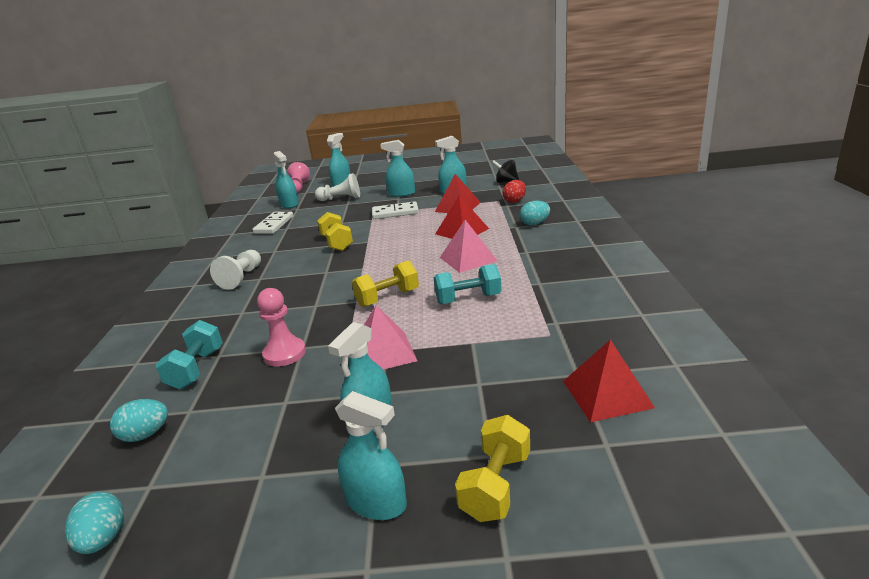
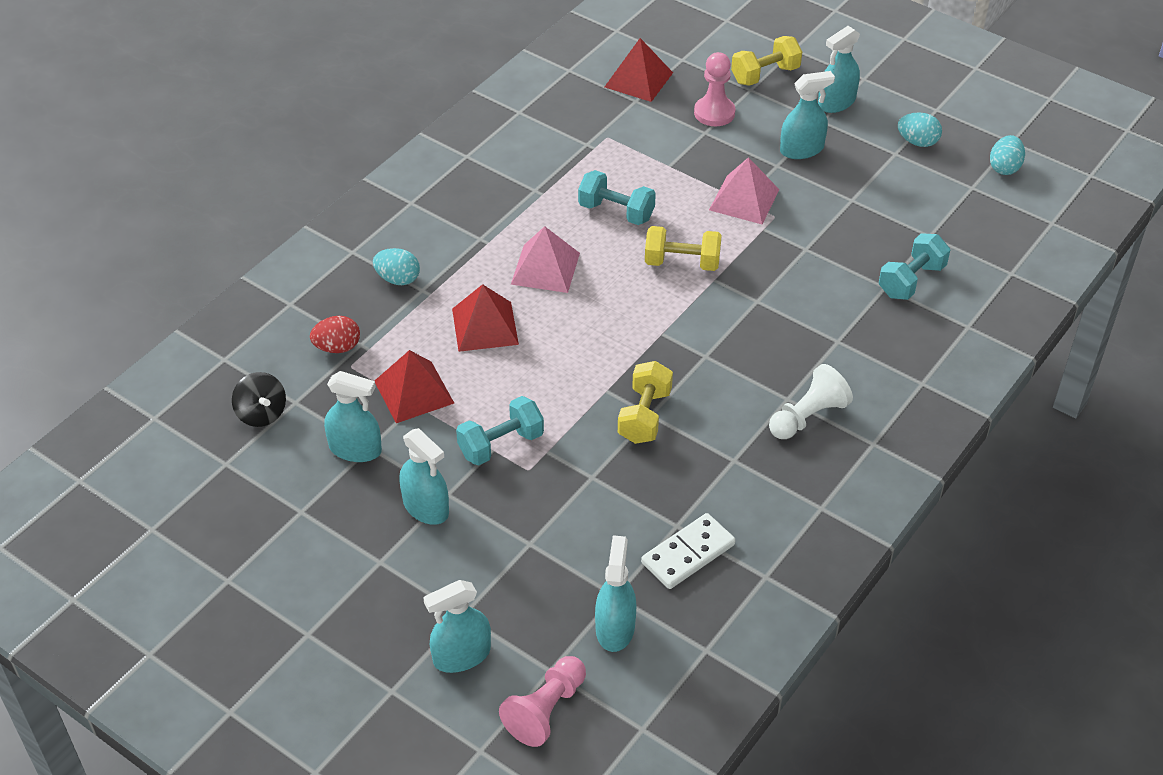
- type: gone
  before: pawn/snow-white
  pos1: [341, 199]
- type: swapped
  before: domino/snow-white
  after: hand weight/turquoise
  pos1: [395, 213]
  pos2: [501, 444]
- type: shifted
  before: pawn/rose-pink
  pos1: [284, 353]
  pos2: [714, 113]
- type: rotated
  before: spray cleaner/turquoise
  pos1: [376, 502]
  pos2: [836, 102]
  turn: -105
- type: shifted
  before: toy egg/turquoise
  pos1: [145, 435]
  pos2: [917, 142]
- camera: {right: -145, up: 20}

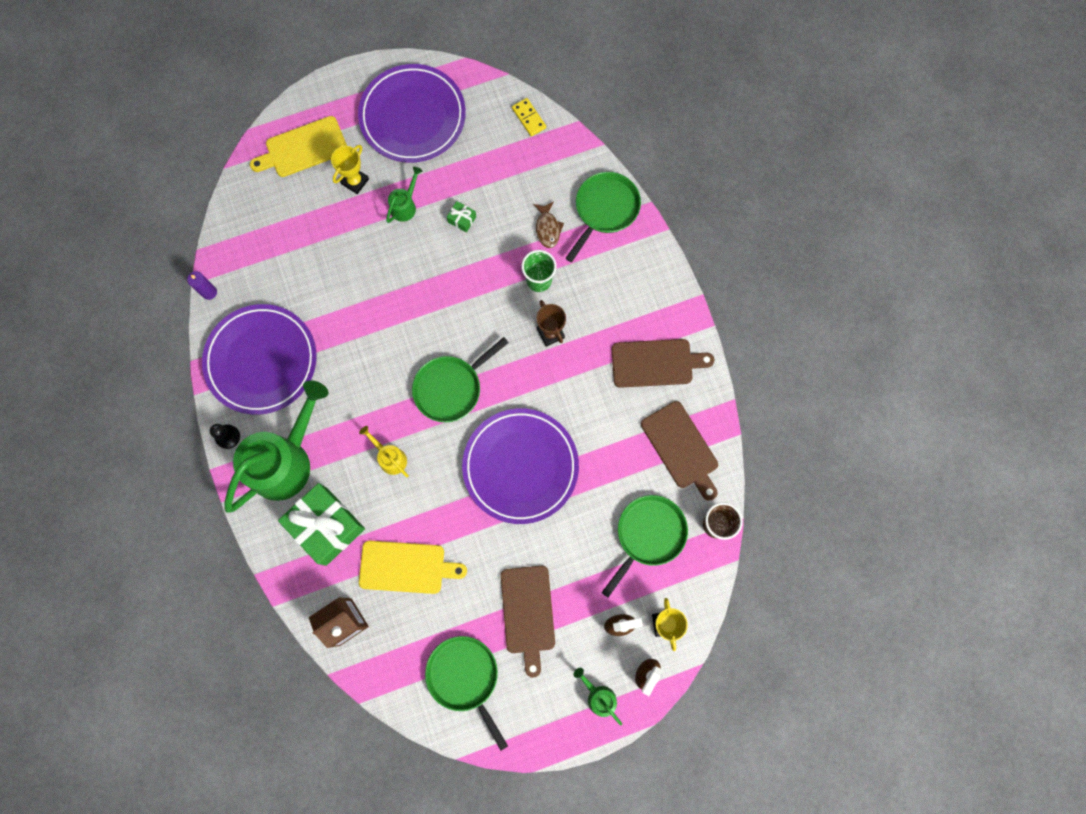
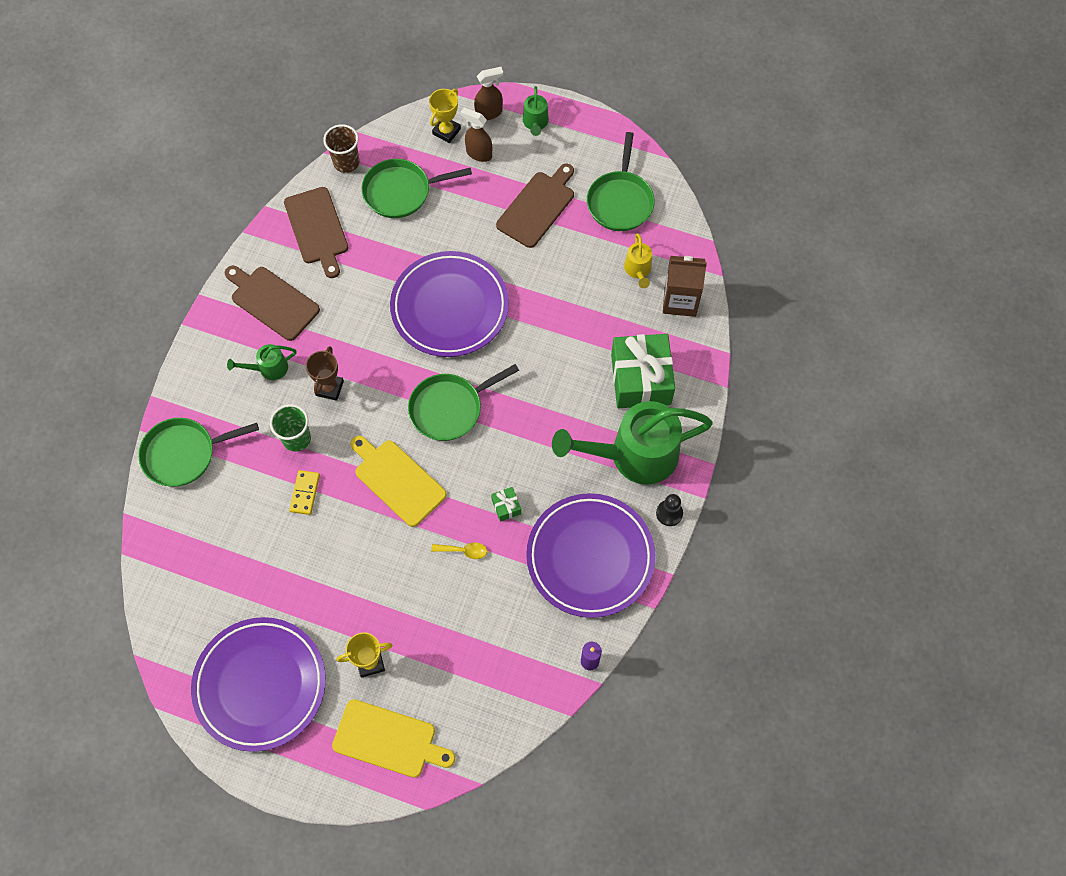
- type: shifted
  before: domino/yellow
  pos1: [528, 118]
  pos2: [305, 493]
- type: shifted
  before: sprinkling can/emerald
  pos1: [405, 205]
  pos2: [268, 368]
- type: shifted
  before: gift/emerald
  pos1: [462, 219]
  pos2: [506, 506]
- type: gone
  before: fish figure/russet
  pos1: [547, 228]
- type: rotated
  before: skillet/emerald
  pos1: [451, 388]
  pos2: [449, 408]
  turn: 150
- type: rotated
  before: bread board/russet
  pos1: [681, 448]
  pos2: [317, 229]
  turn: 150
- type: shifted
  before: sprinkling can/yellow
  pos1: [390, 457]
  pos2: [638, 270]
- type: shifted
  before: bread board/yellow
  pos1: [406, 567]
  pos2: [397, 480]
- type: new
  after: spoon/yellow
  pos2: [463, 551]
- camera: {right: -140, up: -10}

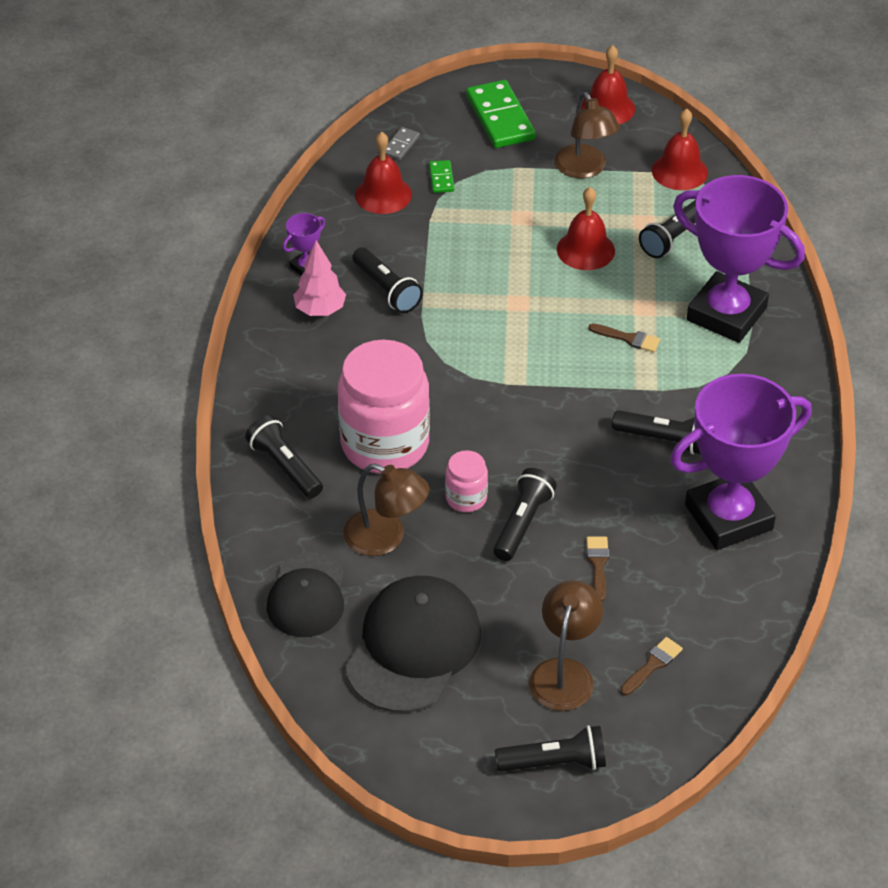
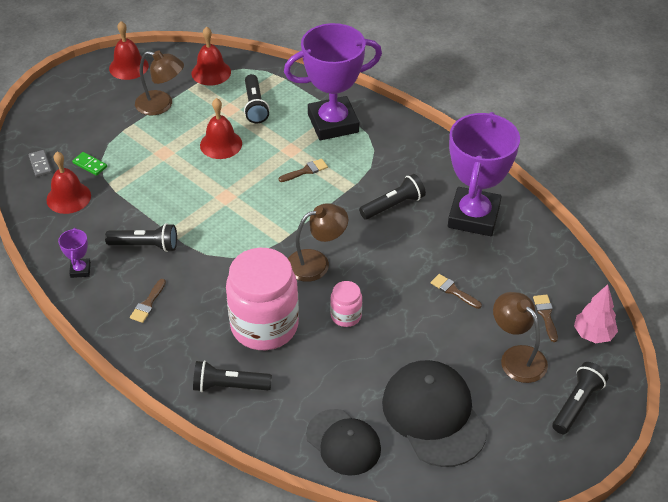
- type: gone
  before: domino/emerald
  pos1: [500, 118]
- type: shifted
  before: tree/rose-pink
  pos1: [320, 310]
  pos2: [593, 334]
- type: shifted
  before: lamp/russet
  pos1: [386, 538]
  pos2: [316, 262]
- type: gone
  before: flashlight/ebony
  pos1: [522, 523]
- type: new
  after: paint brush/russet
  pos2: [148, 303]
- camera: {right: -50, up: 0}

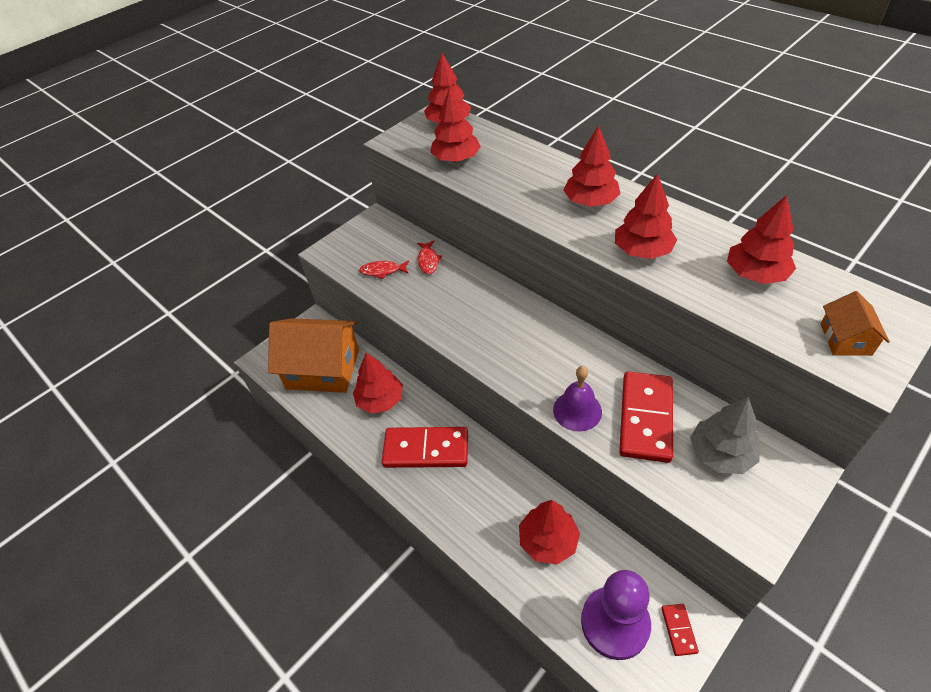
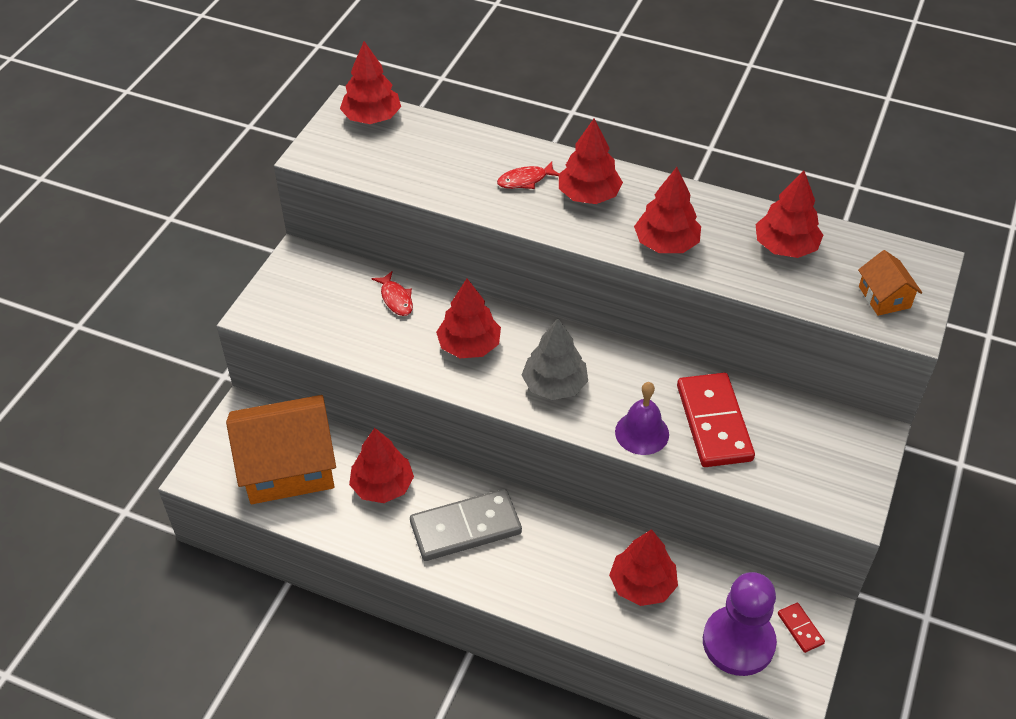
- type: shifted
  before: tree/crimson
  pos1: [456, 159]
  pos2: [469, 345]
- type: shifted
  before: fish figure/crimson
  pos1: [382, 271]
  pos2: [525, 180]
- type: shifted
  before: tree/ash-grey
  pos1: [720, 454]
  pos2: [554, 385]
- type: repainted
  before: domino/crimson
  after: domino/ash-grey
  pos1: [426, 449]
  pos2: [465, 527]
- camera: {right: -25, up: 0}

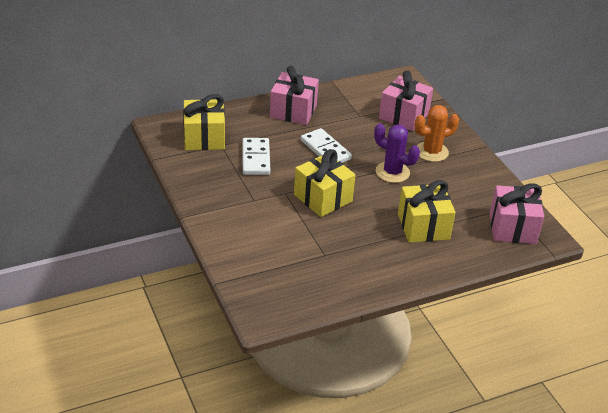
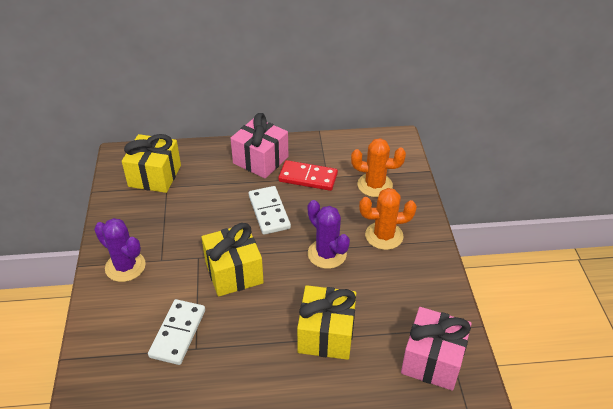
- type: swapped
  before: gift/rose-pink
  after: cactus/orange
  pos1: [404, 116]
  pos2: [375, 185]
- type: shifted
  before: domino/snow-white
  pos1: [255, 158]
  pos2: [177, 333]
- type: new
  after: domino/crimson
  pos2: [308, 177]
- type: new
  after: cactus/violet
  pos2: [125, 266]
- camera: {right: 20, up: 5}

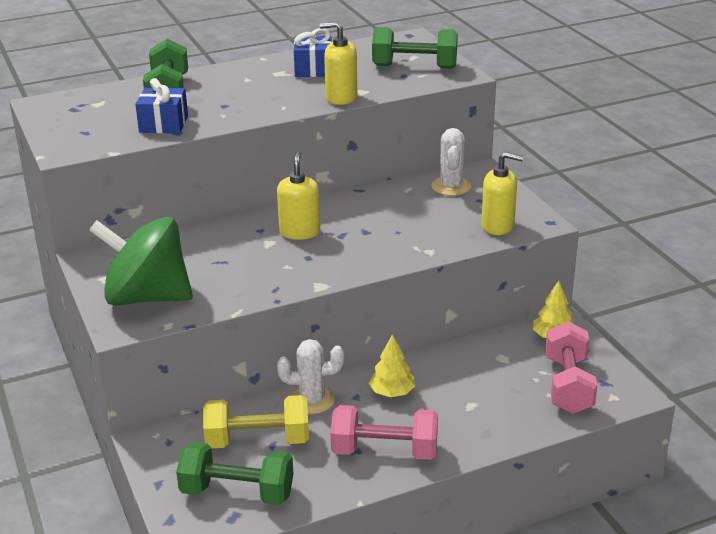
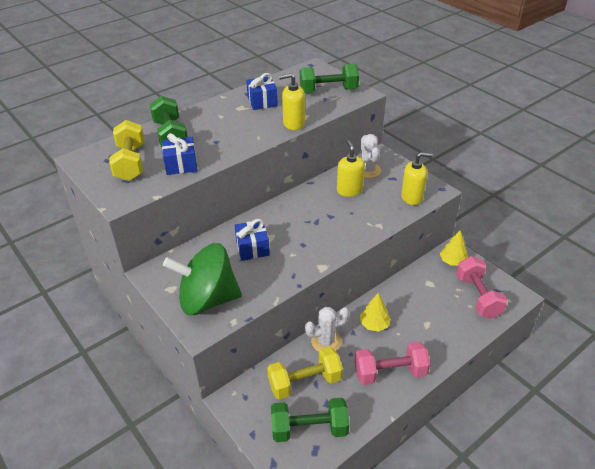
- type: shifted
  before: soap dispenser/yellow
  pos1: [299, 232]
  pos2: [349, 190]
- type: new
  after: hand weight/yellow
  pos2: [130, 163]
- type: new
  after: gift/cobalt
  pos2: [252, 248]
- camera: {right: -15, up: 10}

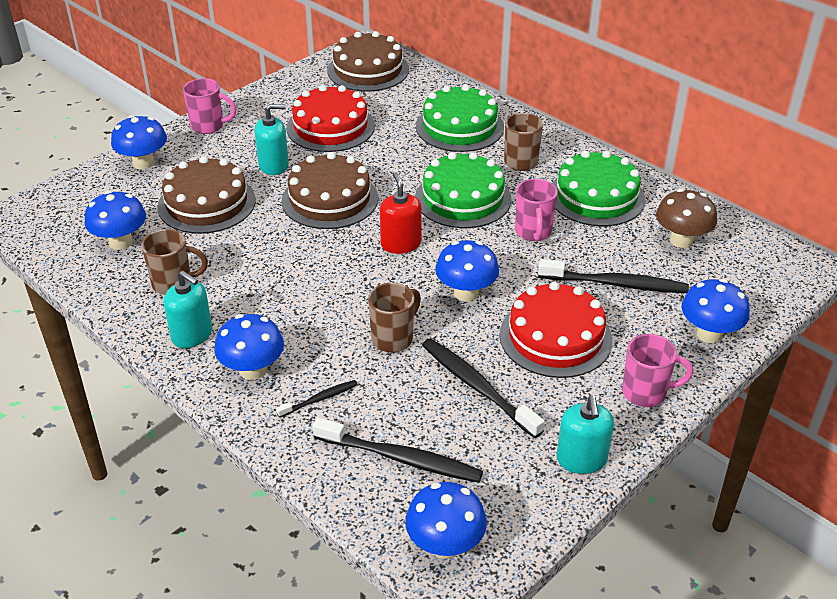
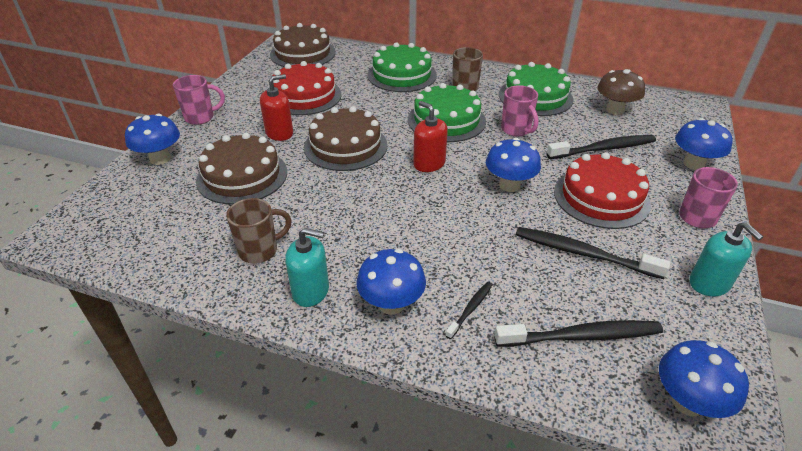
- type: repainted
  before: soap dispenser/turquoise
  after: soap dispenser/crimson
  pos1: [274, 165]
  pos2: [279, 133]
- type: gone
  before: mushroom/cobalt
  pos1: [121, 242]
- type: gone
  before: mug/russet
  pos1: [393, 338]
- camera: {right: -25, up: 0}

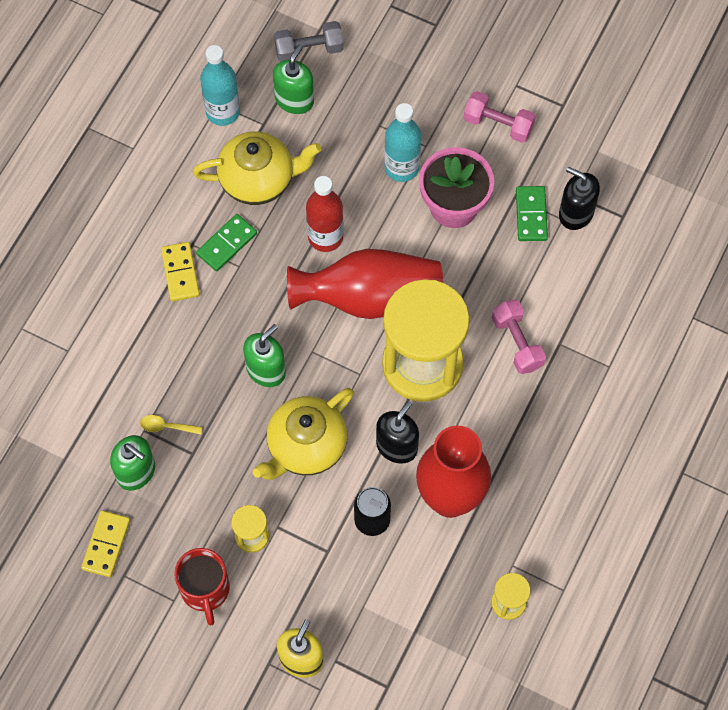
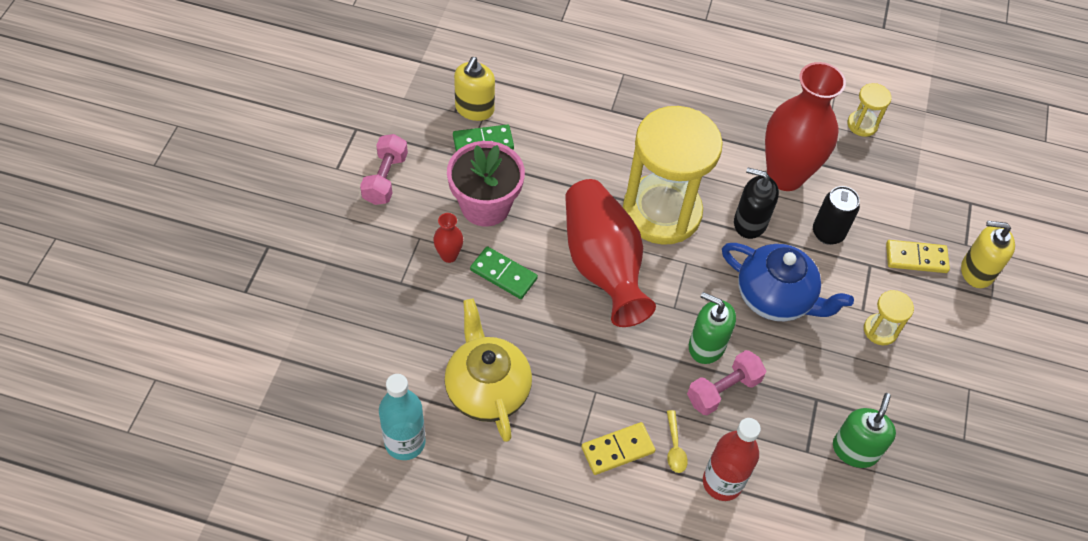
- type: gone
  before: hand weight/ash-grey
  pos1: [309, 49]
- type: gone
  before: soap dispenser/emerald
  pos1: [294, 100]
- type: swapped
  before: drink bottle/turquoise
  after: flower vase/crimson
  pos1: [401, 167]
  pos2: [449, 255]
- type: repainted
  before: soap dispenser/ebony
  after: soap dispenser/yellow
  pos1: [576, 213]
  pos2: [474, 109]
- type: shifted
  before: drink bottle/crimson
  pos1: [325, 237]
  pos2: [722, 482]
- type: shifted
  before: domino/emerald
  pos1: [227, 244]
  pos2: [503, 274]
- type: shifted
  before: hand weight/rose-pink
  pos1: [517, 342]
  pos2: [723, 390]
- type: repainted
  before: tea pot/yellow
  after: tea pot/cobalt
  pos1: [306, 446]
  pos2: [775, 298]
- type: shifted
  before: spoon/yellow
  pos1: [166, 426]
  pos2: [674, 447]
- type: shifted
  before: domino/yellow
  pos1: [106, 544]
  pos2: [916, 258]
- type: gone
  before: mug/crimson
  pos1: [205, 590]
- camera: {right: -105, up: -10}

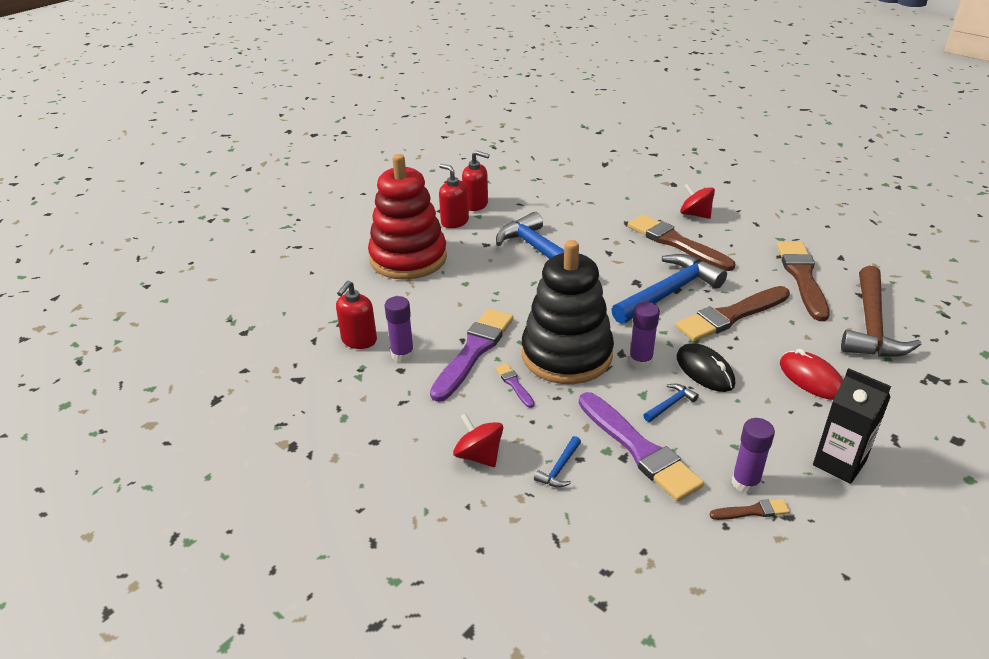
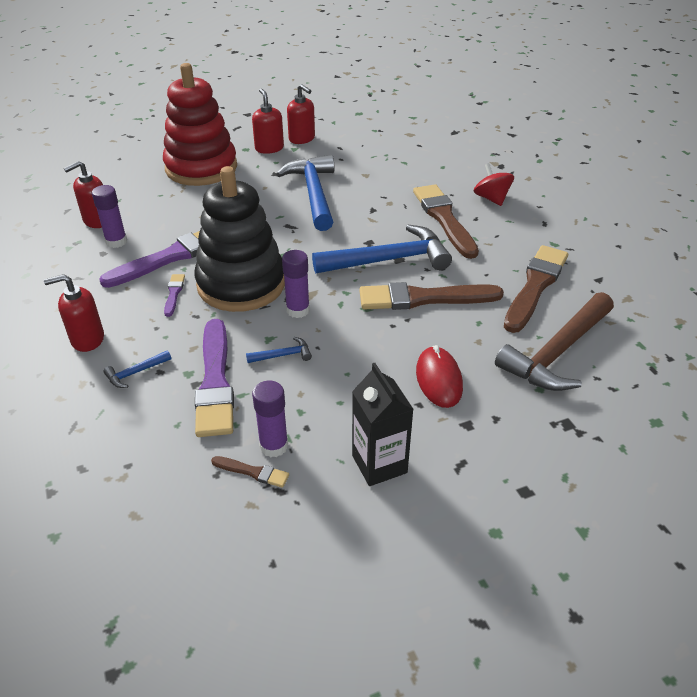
- type: gone
  before: mouse/ebony
  pos1: [705, 370]
- type: swapped
  before: spinning top/crimson
  after: soap dispenser/crimson
  pos1: [479, 455]
  pos2: [87, 339]
- camera: {right: 25, up: 5}

